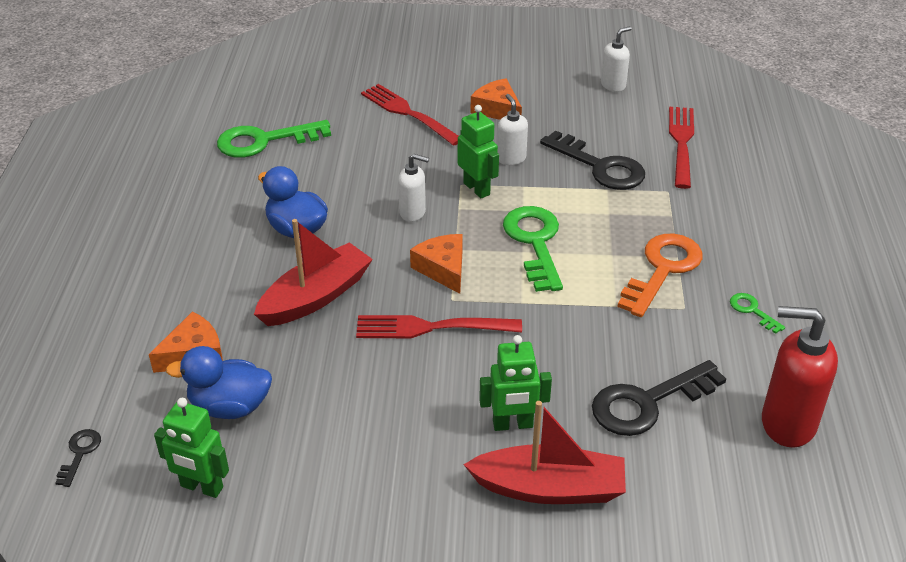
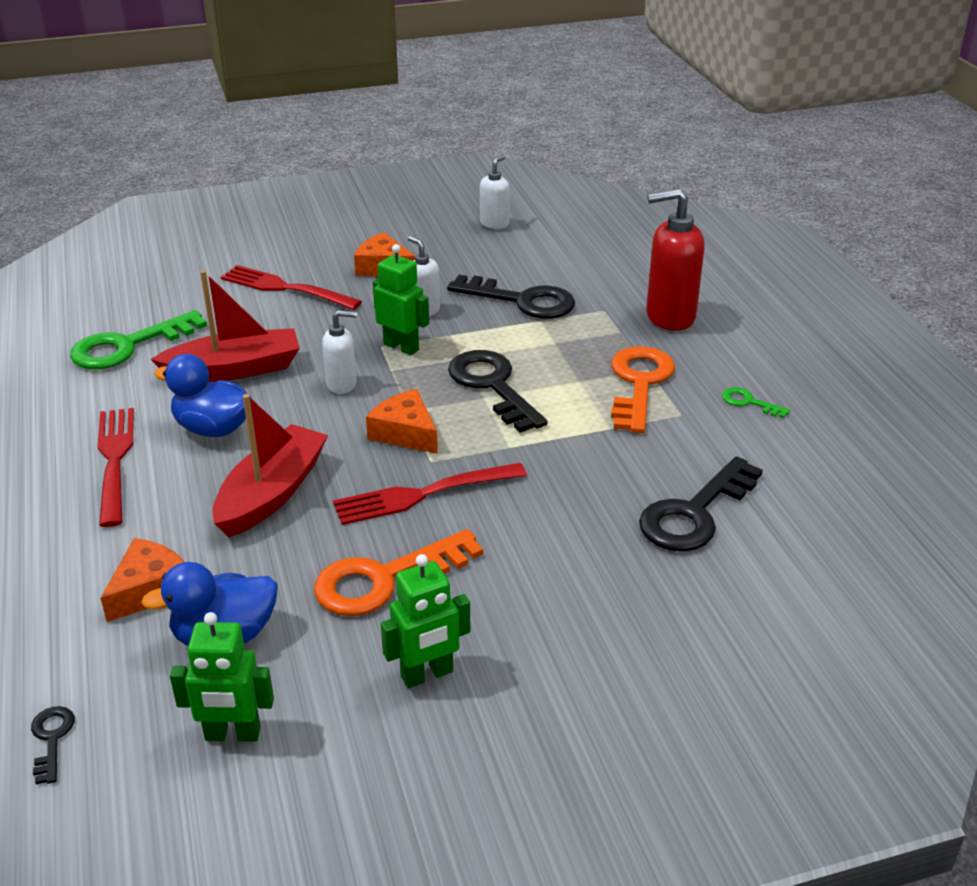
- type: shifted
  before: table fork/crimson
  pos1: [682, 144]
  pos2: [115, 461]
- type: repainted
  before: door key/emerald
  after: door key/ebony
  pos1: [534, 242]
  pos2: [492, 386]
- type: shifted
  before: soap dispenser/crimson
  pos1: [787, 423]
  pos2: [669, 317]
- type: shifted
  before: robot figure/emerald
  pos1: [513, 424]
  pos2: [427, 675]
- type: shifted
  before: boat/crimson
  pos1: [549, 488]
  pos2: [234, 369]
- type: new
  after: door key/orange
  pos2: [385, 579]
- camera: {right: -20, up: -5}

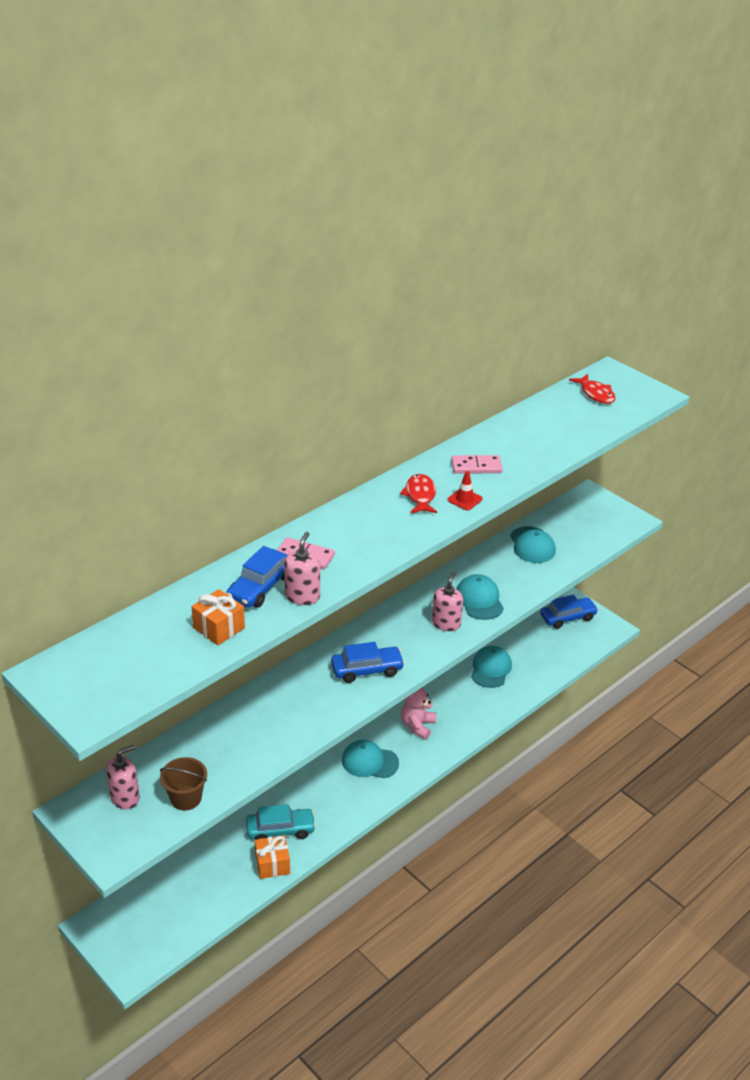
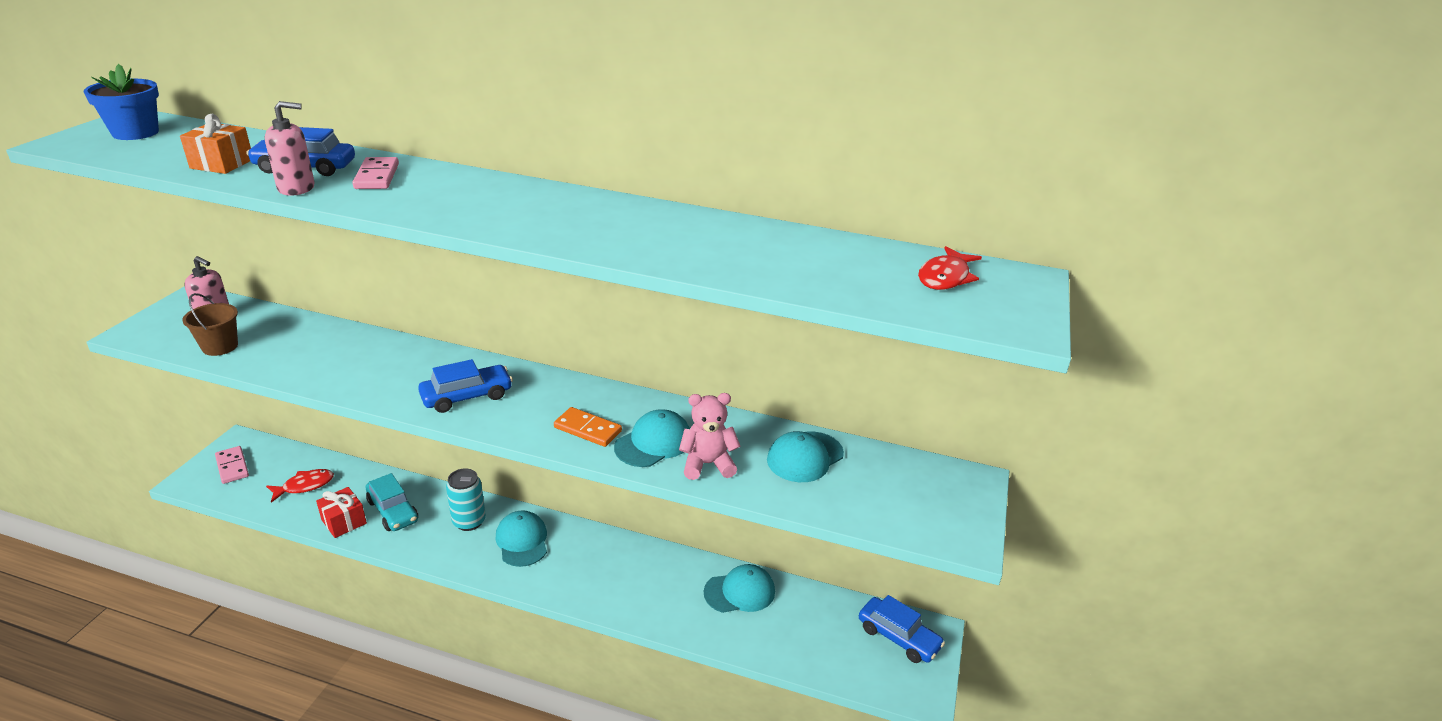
- type: shifted
  before: domino/rose-pink
  pos1: [476, 467]
  pos2: [232, 466]
- type: gone
  before: traffic cone/crimson
  pos1: [465, 499]
- type: shifted
  before: fish figure/crimson
  pos1: [420, 495]
  pos2: [305, 486]
- type: swapped
  before: soap dispenser/rose-pink
  after: domino/orange
  pos1: [446, 623]
  pos2: [588, 429]
- type: rotated
  before: automobile/cobalt
  pos1: [367, 670]
  pos2: [467, 396]
  turn: -75
- type: shifted
  before: stuffed bear/rose-pink
  pos1: [417, 726]
  pos2: [707, 464]
- type: repainted
  before: gift/orange
  after: gift/crimson
  pos1: [272, 864]
  pos2: [344, 521]
- type: new
  after: flower pot/cobalt
  pos2: [135, 133]
- type: new
  after: tin/turquoise
  pos2: [469, 521]
- camera: {right: 60, up: -5}

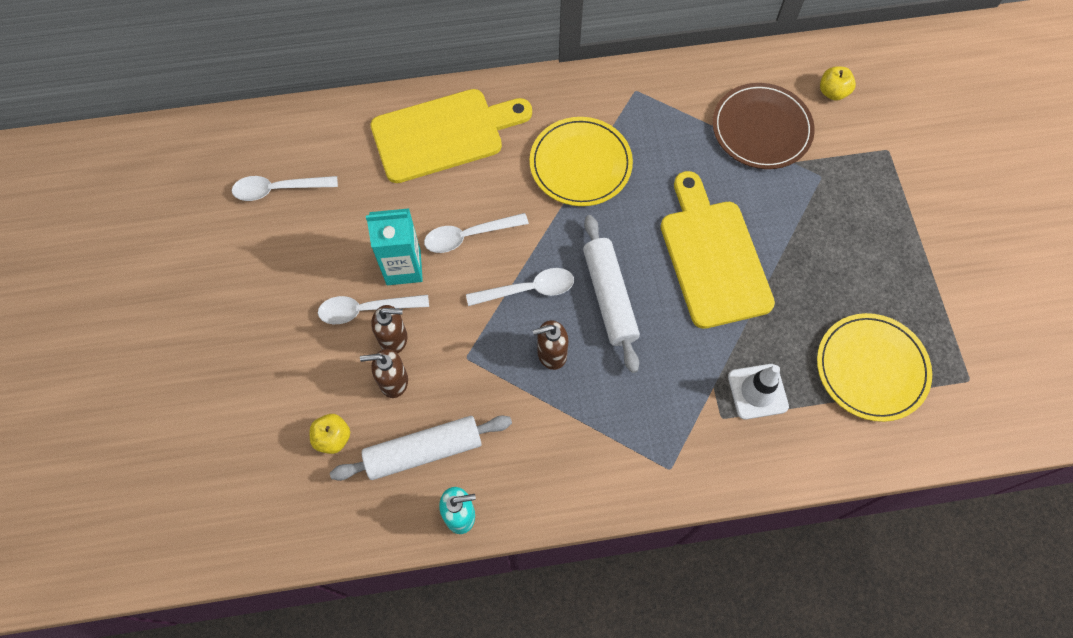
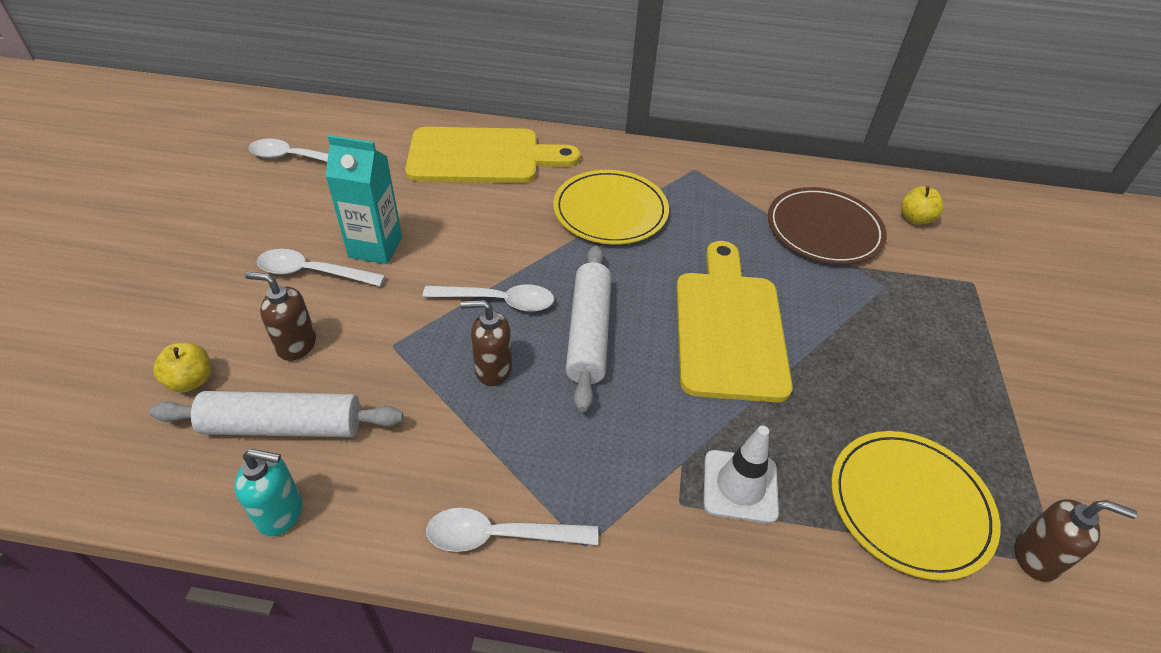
- type: shifted
  before: spoon/snow-white
  pos1: [468, 236]
  pos2: [500, 535]
- type: shifted
  before: soap dispenser/russet
  pos1: [394, 339]
  pos2: [1036, 557]
- camera: {right: 15, up: -20}

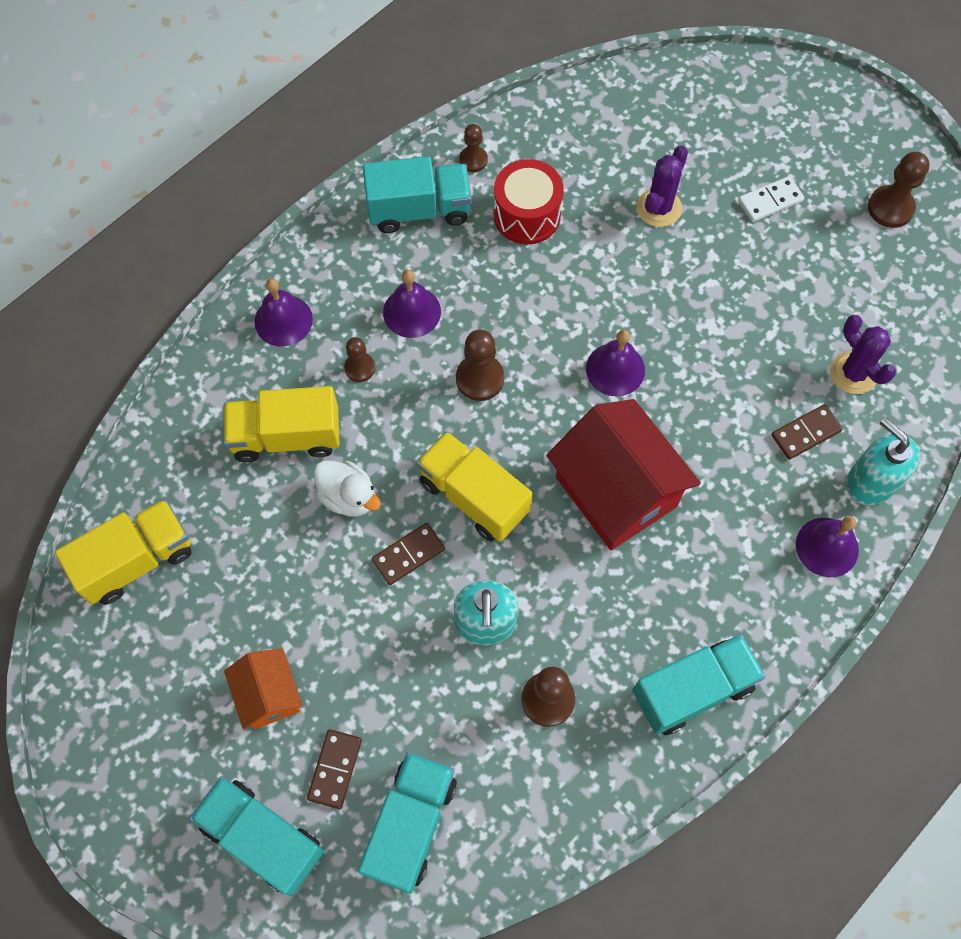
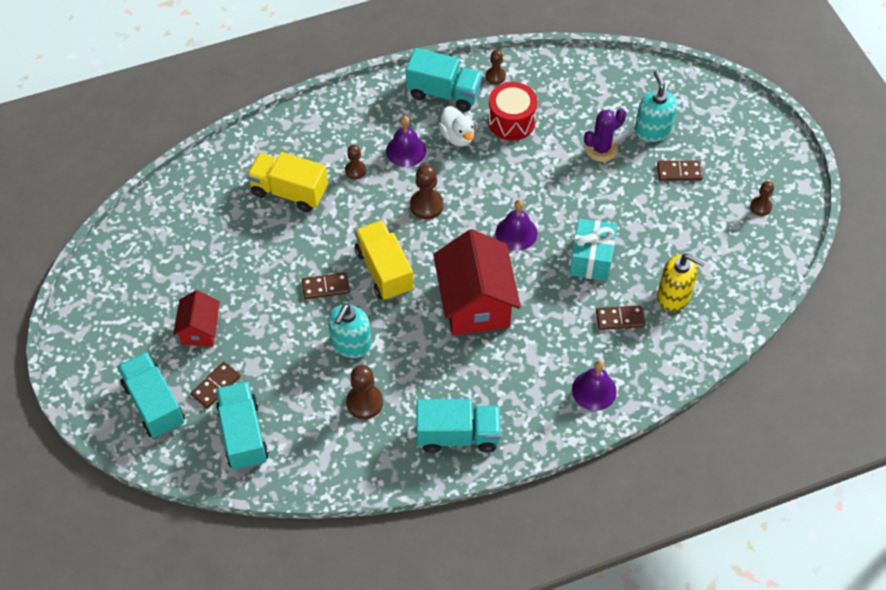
- type: scaled
  before: pawn/russet
  pos1: [890, 208]
  pos2: [760, 206]
  scale: 0.64
- type: repainted
  before: domino/snow-white
  after: domino/russet
  pos1: [770, 201]
  pos2: [679, 172]
- type: gone
  before: school bell/violet
  pos1: [283, 320]
- type: swapped
  before: cactus/violet
  after: soap dispenser/yellow
  pos1: [853, 373]
  pos2: [674, 296]
- type: shifted
  before: soap dispenser/turquoise
  pos1: [870, 482]
  pos2: [652, 130]
- type: shifted
  before: rubber duck/snow-white
  pos1: [348, 497]
  pos2: [457, 136]
- type: gone
  before: truck/yellow
  pos1: [136, 560]
- type: repainted
  before: cottage/orange
  after: cottage/crimson
  pos1: [269, 695]
  pos2: [200, 330]
- type: rotated
  before: truck/turquoise
  pos1: [410, 825]
  pos2: [243, 435]
  turn: -60
- type: new
  after: gift/turquoise
  pos2: [591, 259]
- camera: {right: 25, up: -10}

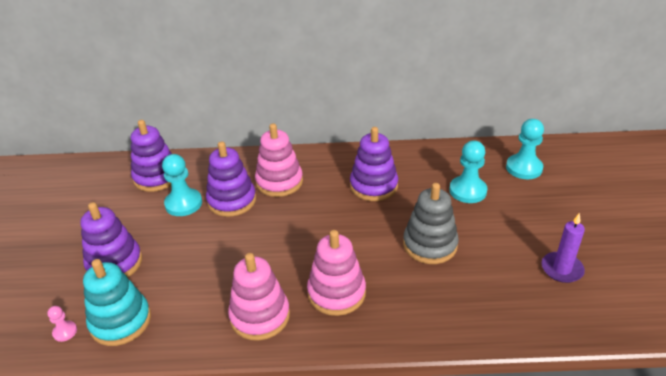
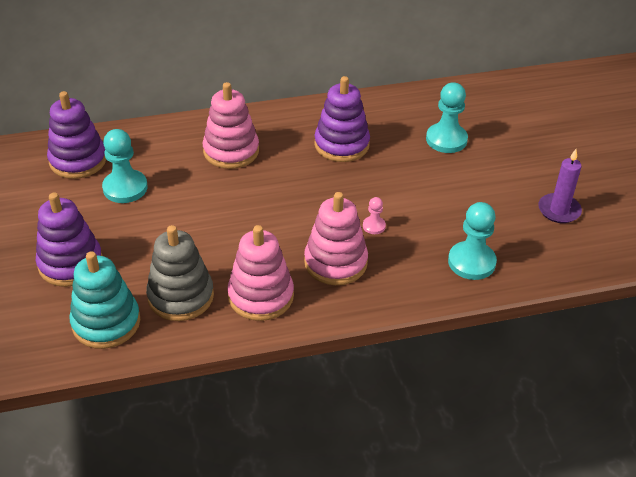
- type: shifted
  before: pawn/turquoise
  pos1: [524, 168]
  pos2: [471, 262]
- type: gone
  before: stacking rings/violet
  pos1: [232, 200]
- type: shifted
  before: stacking rings/ash-grey
  pos1: [430, 245]
  pos2: [181, 296]
- type: shifted
  before: pawn/rose-pink
  pos1: [65, 332]
  pos2: [374, 226]
- camera: {right: -15, up: 5}

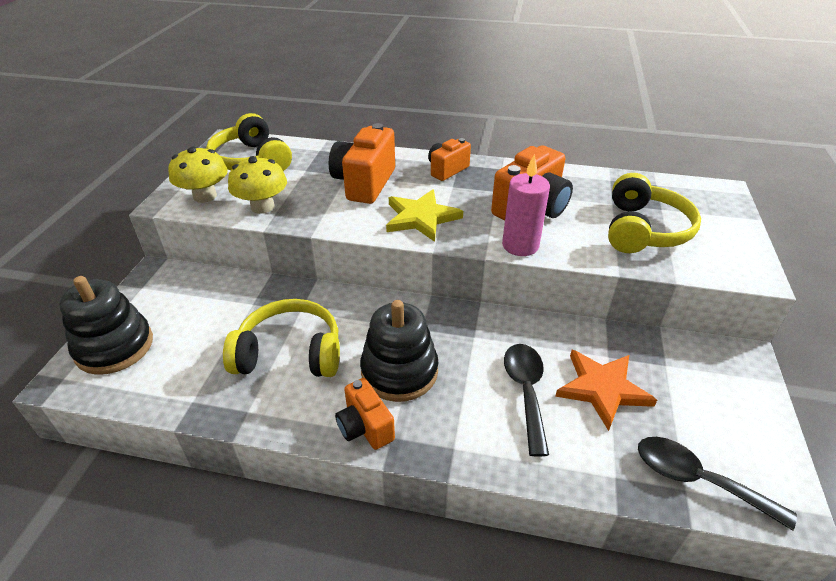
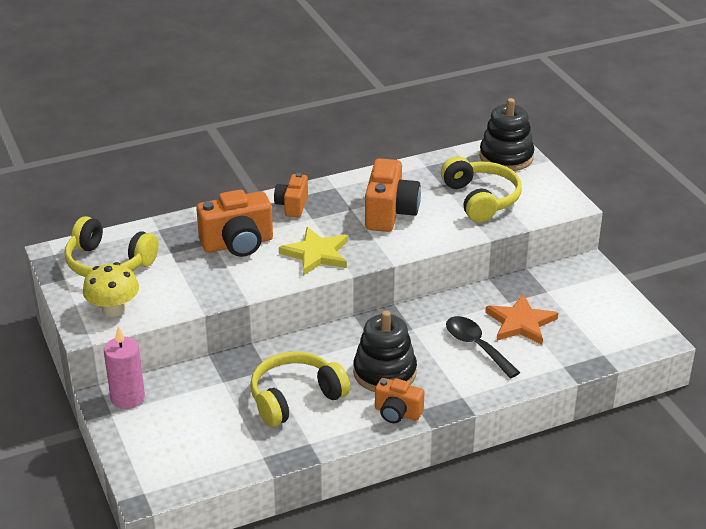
- type: rotated
  before: compact camera/orange
  pos1: [364, 183]
  pos2: [238, 244]
  turn: -90
- type: shifted
  before: candle/rose-pink
  pos1: [520, 245]
  pos2: [128, 398]
- type: gone
  before: mushroom/yellow
  pos1: [262, 207]
- type: shifted
  before: stacking rings/ebony
  pos1: [114, 347]
  pos2: [506, 157]
- type: gone
  before: spoon/ebony
  pos1: [697, 480]
- camera: {right: -35, up: -5}

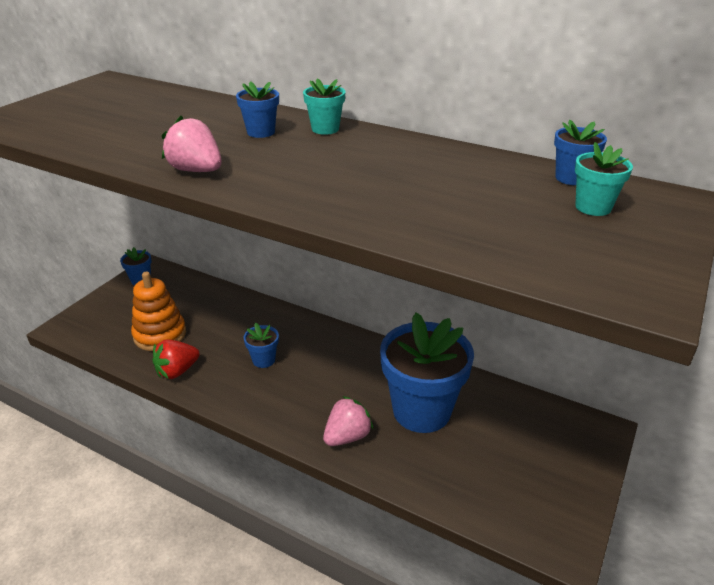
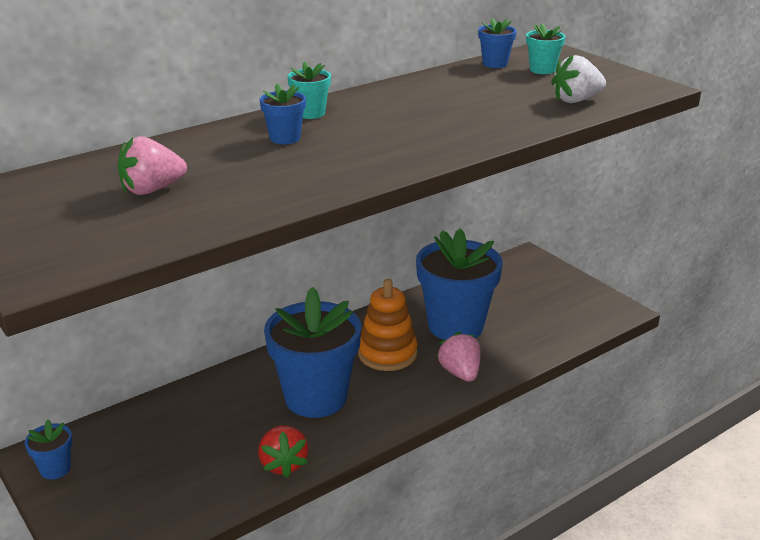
- type: shifted
  before: berry/rose-pink
  pos1: [196, 171]
  pos2: [152, 190]
- type: shifted
  before: stacking rings/orange
  pos1: [160, 335]
  pos2: [387, 353]
- type: scaled
  before: flower pot/cobalt
  pos1: [263, 360]
  pos2: [316, 398]
  scale: 2.32
- type: new
  after: berry/snow-white
  pos2: [576, 100]
- camera: {right: -65, up: -5}

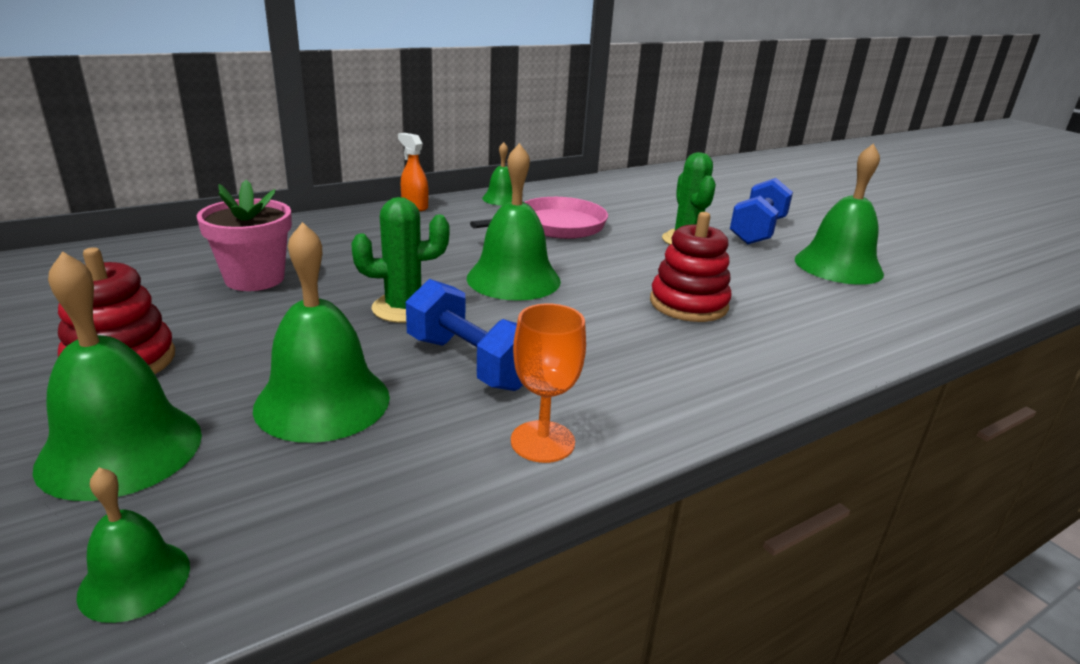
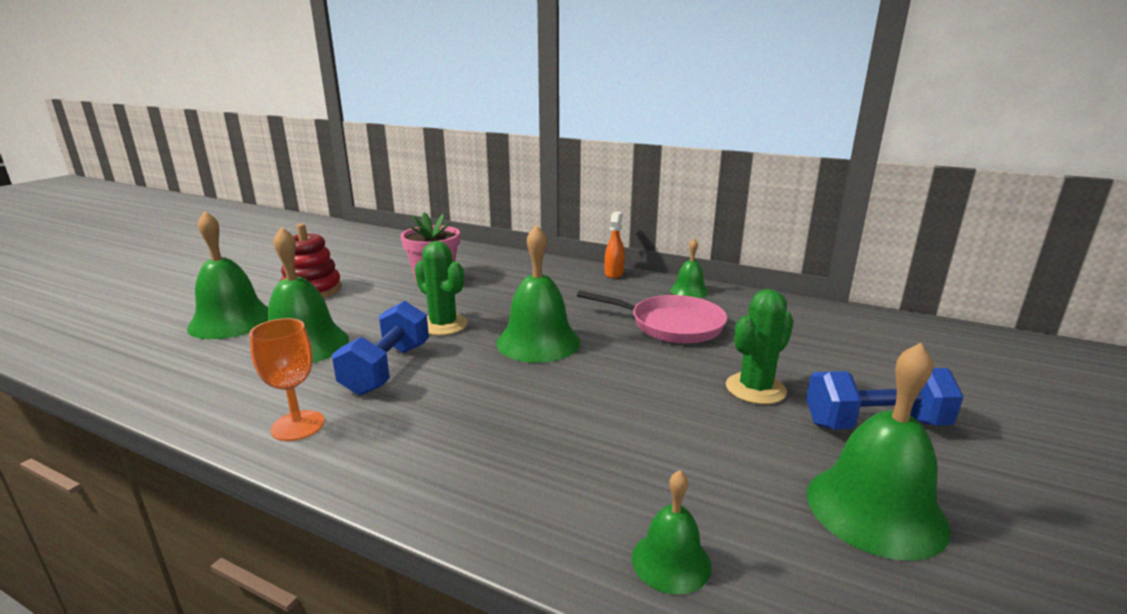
- type: gone
  before: stacking rings/crimson
  pos1: [688, 304]
- type: shifted
  before: school bell/emerald
  pos1: [134, 580]
  pos2: [671, 561]
- camera: {right: 60, up: -5}

